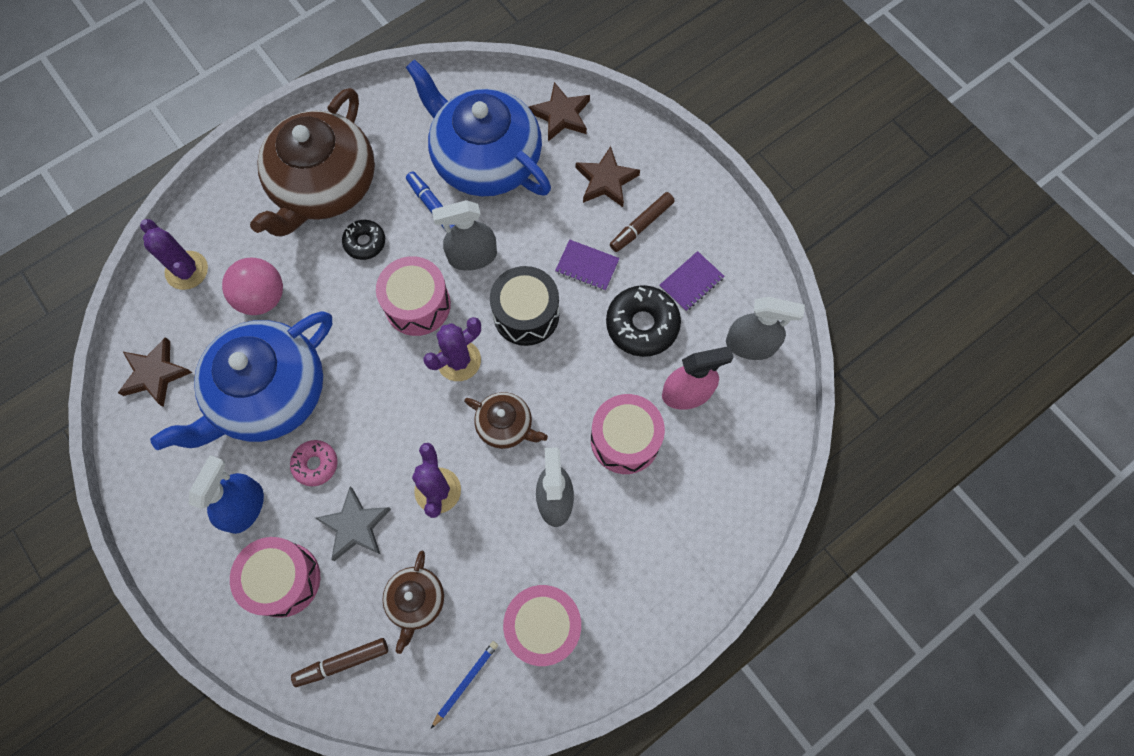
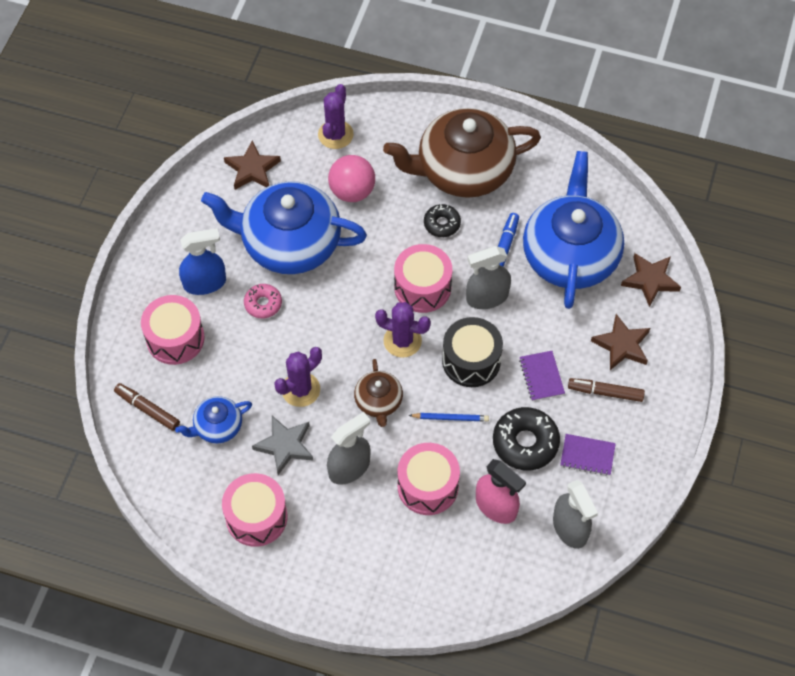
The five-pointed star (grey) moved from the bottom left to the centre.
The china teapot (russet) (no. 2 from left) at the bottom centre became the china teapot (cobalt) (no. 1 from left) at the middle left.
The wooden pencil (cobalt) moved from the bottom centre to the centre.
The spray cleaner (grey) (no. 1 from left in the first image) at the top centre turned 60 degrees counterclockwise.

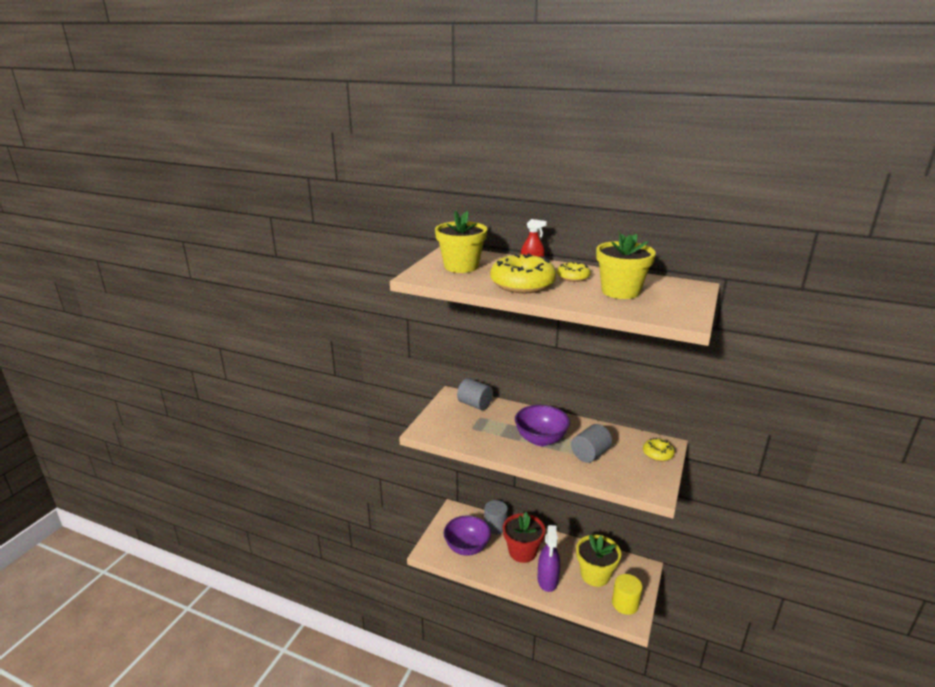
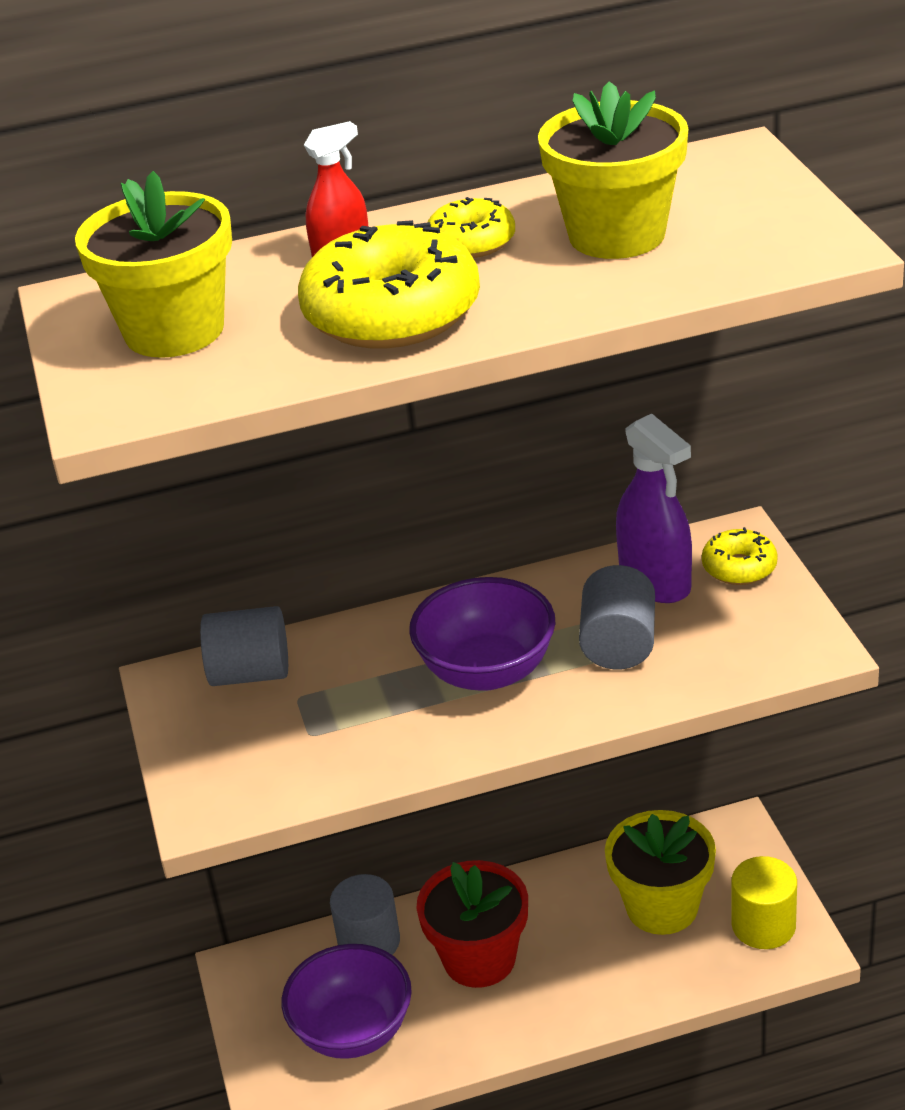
The spray cleaner (purple) moved from the bottom centre to the middle right.

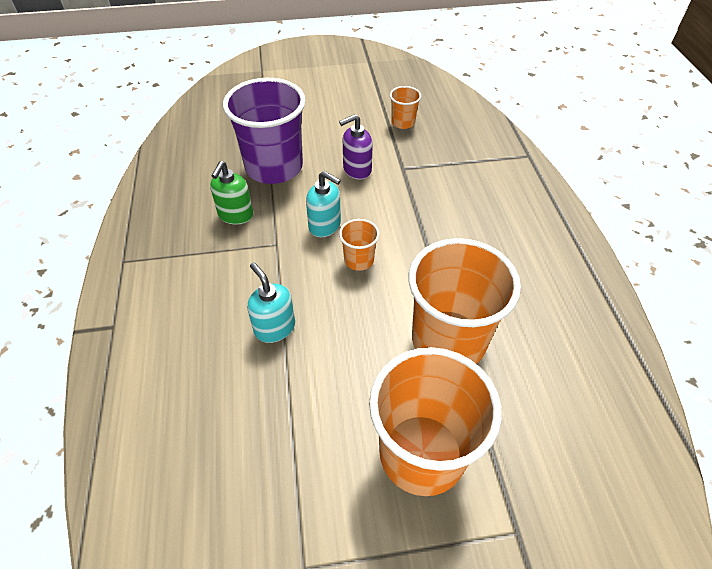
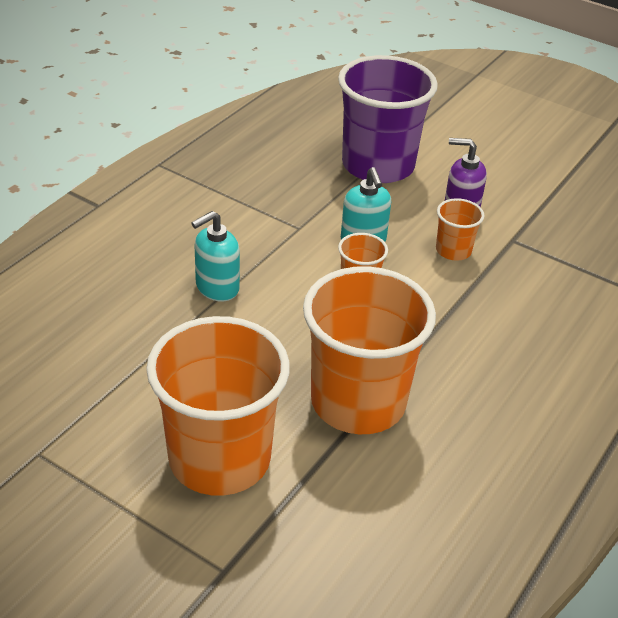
The soap pump (leaf-green) at the middle left disappeared.
The soap pump (turquoise) (no. 1 from left) at the centre turned 135 degrees counterclockwise.
The tumbler (bright orange) (no. 2 from left in the first image) moved from the top centre to the middle right.

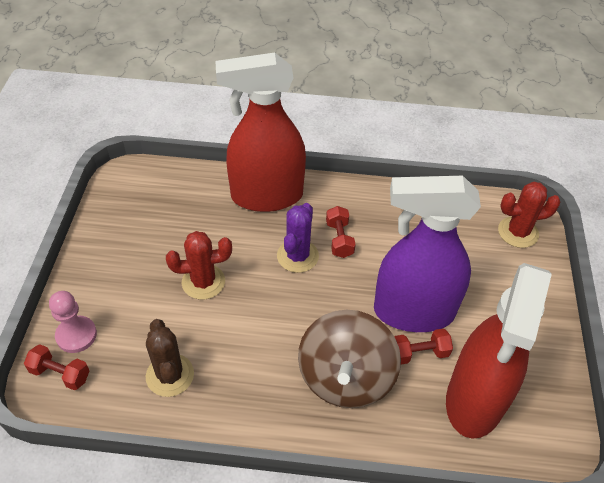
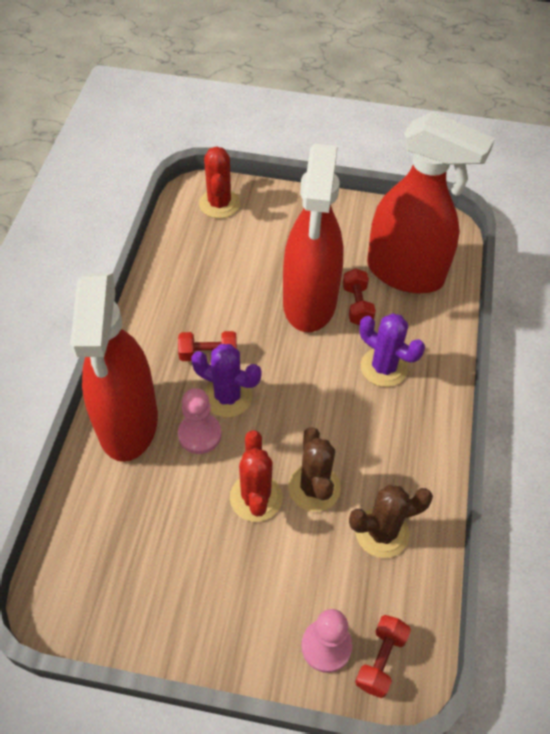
The toy top (russet) at the bottom centre was replaced by the cactus (purple) (no. 2 from left) at the middle right.
The spray cleaner (purple) at the middle right became the spray cleaner (crimson) (no. 2 from left) at the top centre.
The chess pawn (rose-pink) (no. 1 from left) at the centre appeared.
The cactus (russet) (no. 1 from left) at the centre appeared.

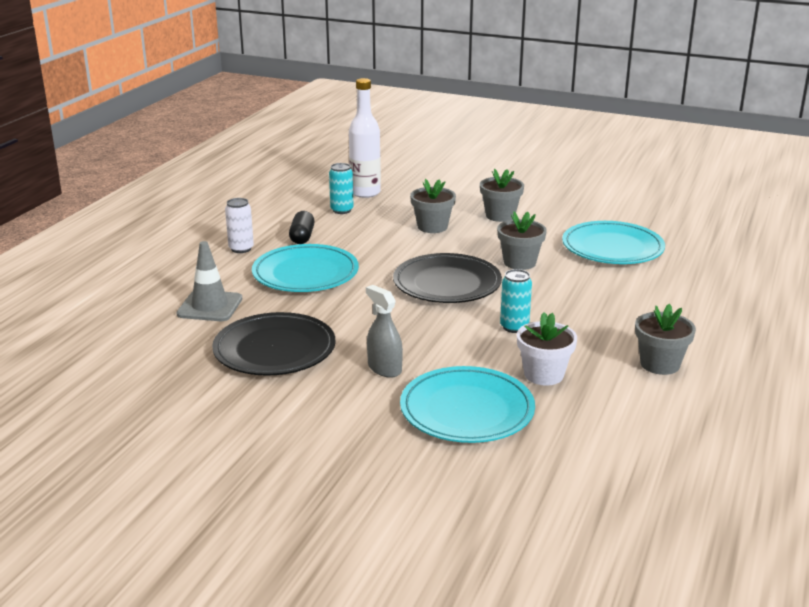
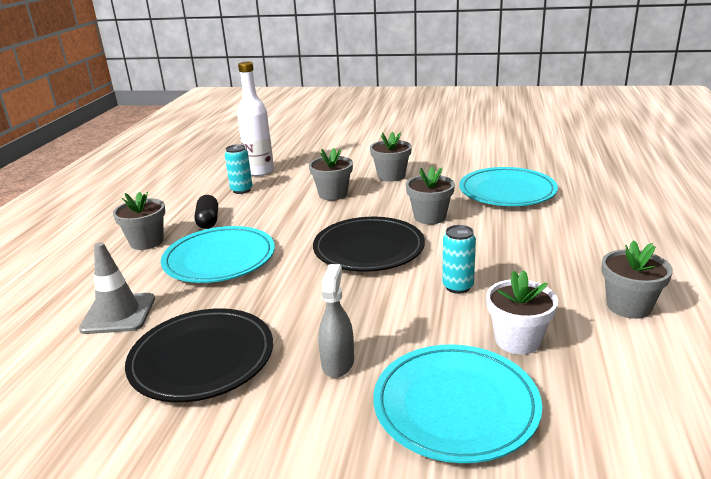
The soda can (snow-white) at the middle left was replaced by the potted plant (grey) (no. 1 from left) at the middle left.
The spray cleaner (grey) at the centre turned 60 degrees clockwise.

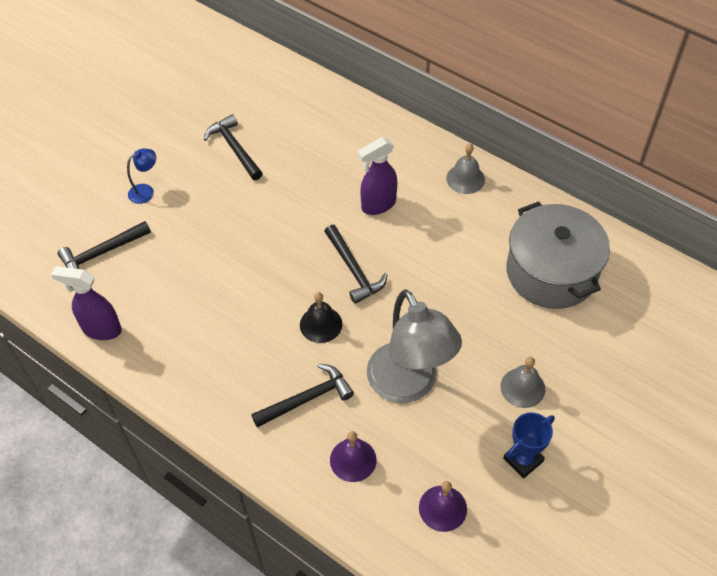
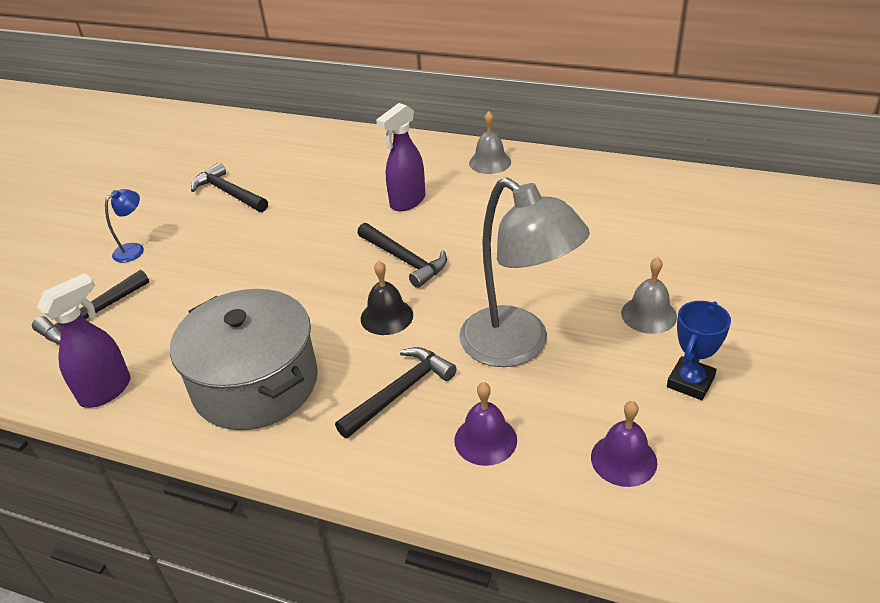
The spray cleaner (purple) (no. 1 from left) at the middle left turned 135 degrees clockwise.
The pot (grey) moved from the middle right to the middle left.

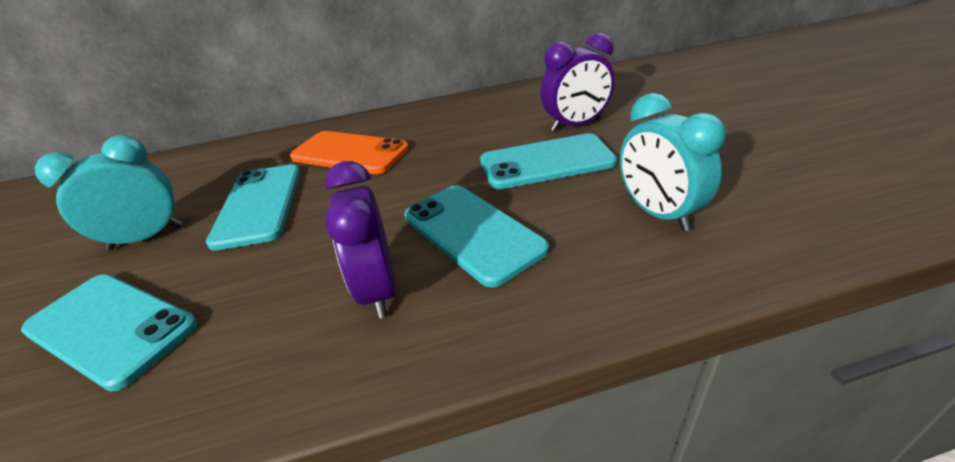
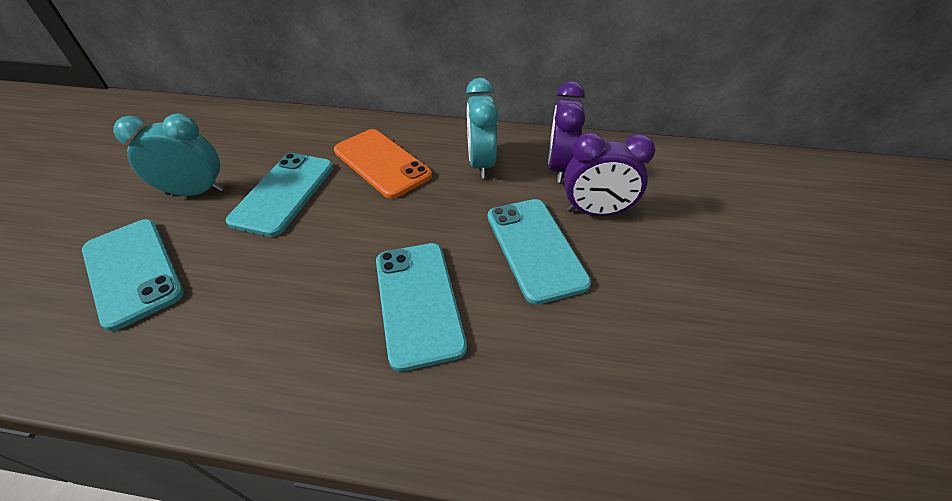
The clock (purple) (no. 1 from left) moved from the centre to the top centre.
The smartphone (turquoise) (no. 4 from left) at the centre turned 60 degrees clockwise.
The clock (turquoise) (no. 2 from left) moved from the middle right to the top centre.

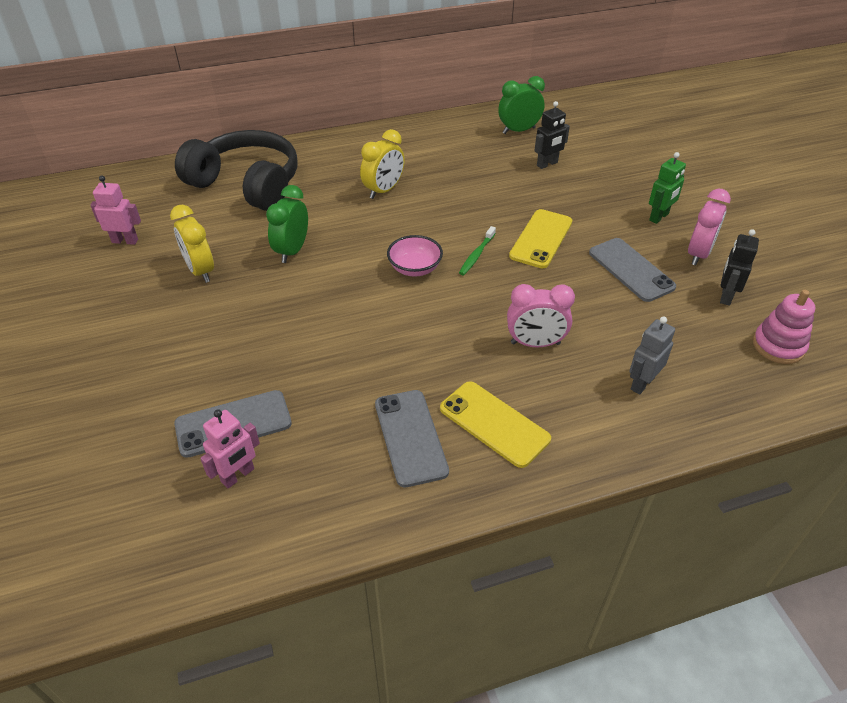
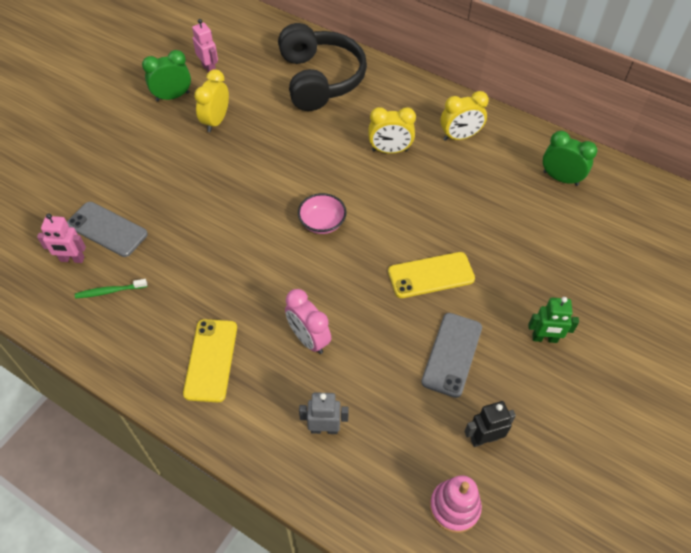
The clock (leaf-green) (no. 1 from left) moved from the top centre to the top left.
The smartphone (grey) (no. 2 from left) at the centre disappeared.
The toothbrush (leaf-green) moved from the centre to the middle left.
The robot (ebony) (no. 1 from left) at the top centre disappeared.
The clock (rose-pink) (no. 2 from left) at the top right disappeared.
The clock (yellow) (no. 3 from left) at the top right appeared.

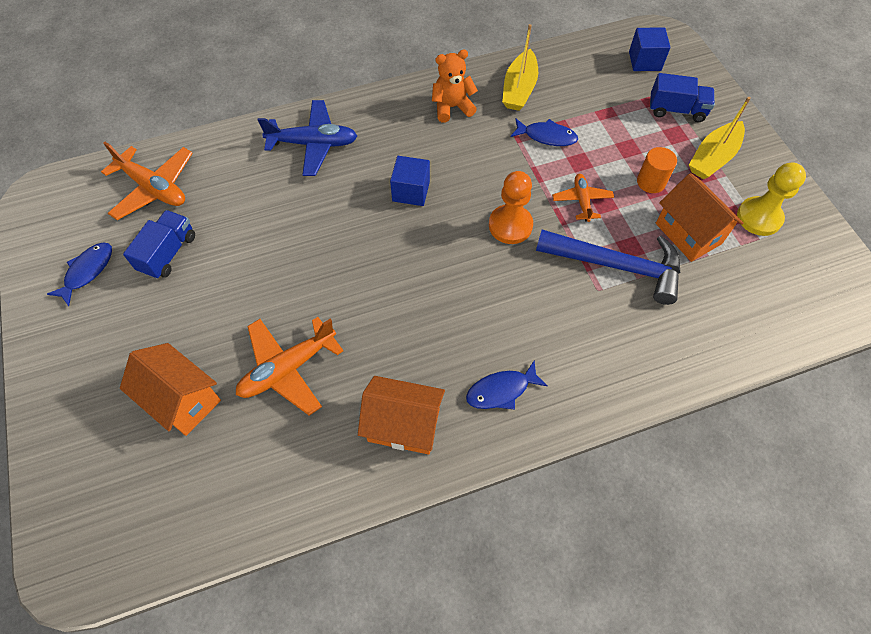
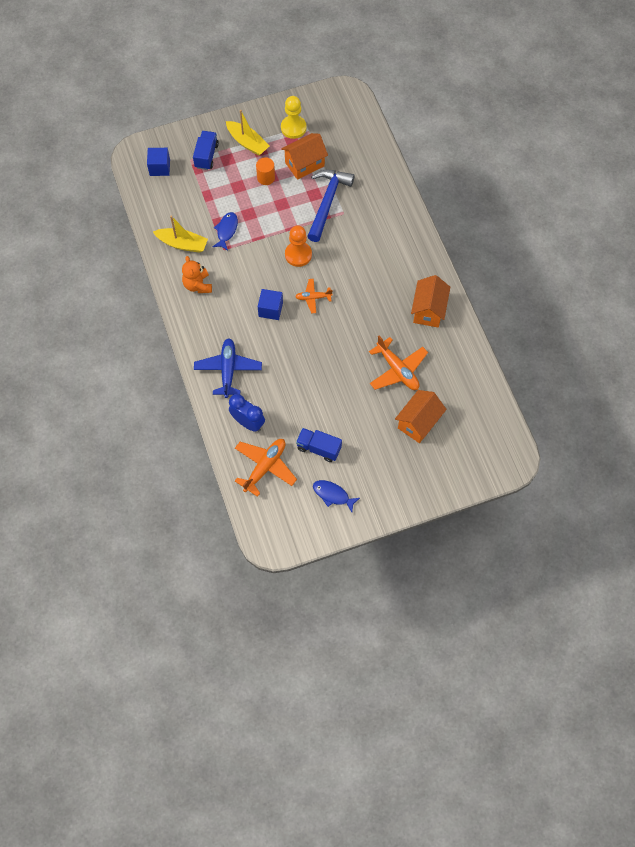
The fish (cobalt) (no. 2 from left) at the centre disappeared.
The plane (bright orange) (no. 3 from left in the first image) moved from the top right to the centre.
The clock (cobalt) at the centre appeared.

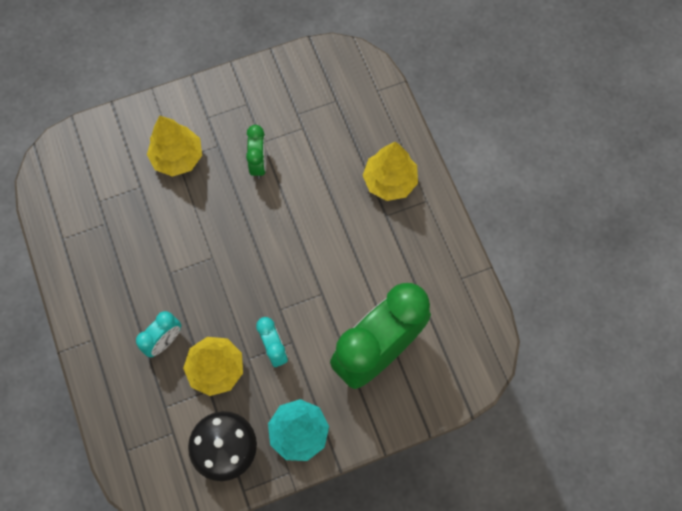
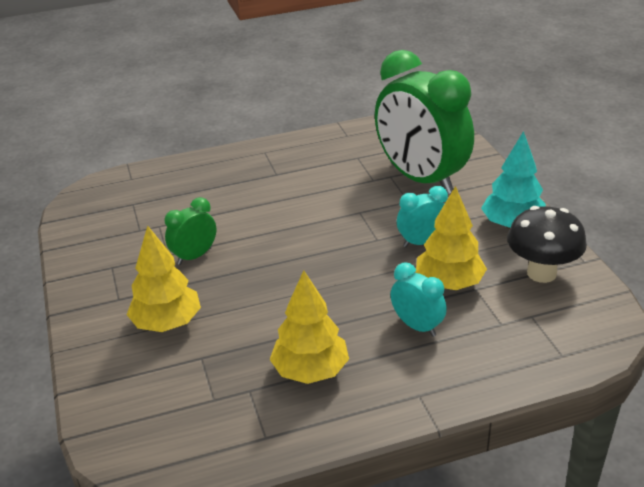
The clock (leaf-green) (no. 1 from left) at the top centre turned 45 degrees counterclockwise.
The toy tree (yellow) (no. 3 from left in the first image) moved from the centre to the bottom centre.

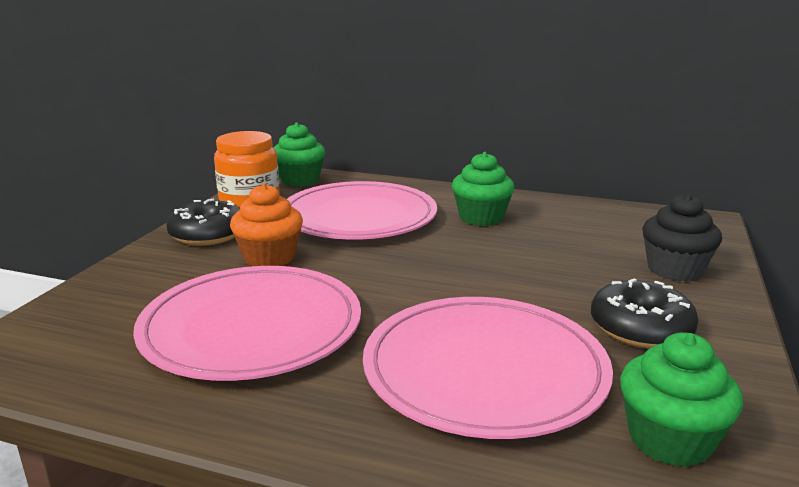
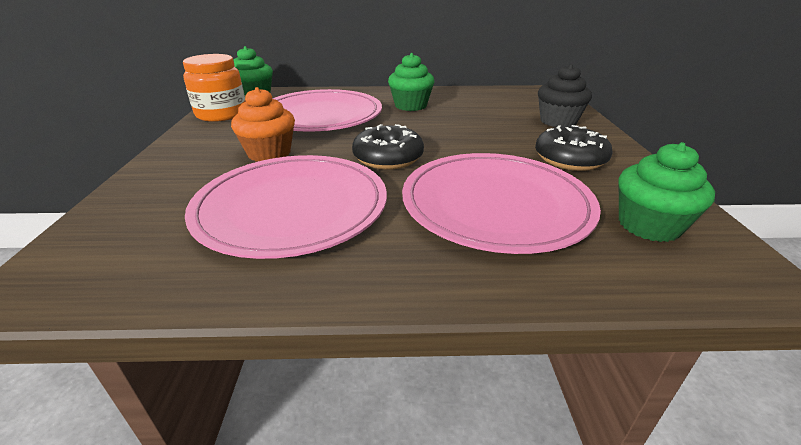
The donut (ebony) (no. 1 from left) moved from the middle left to the top centre.

